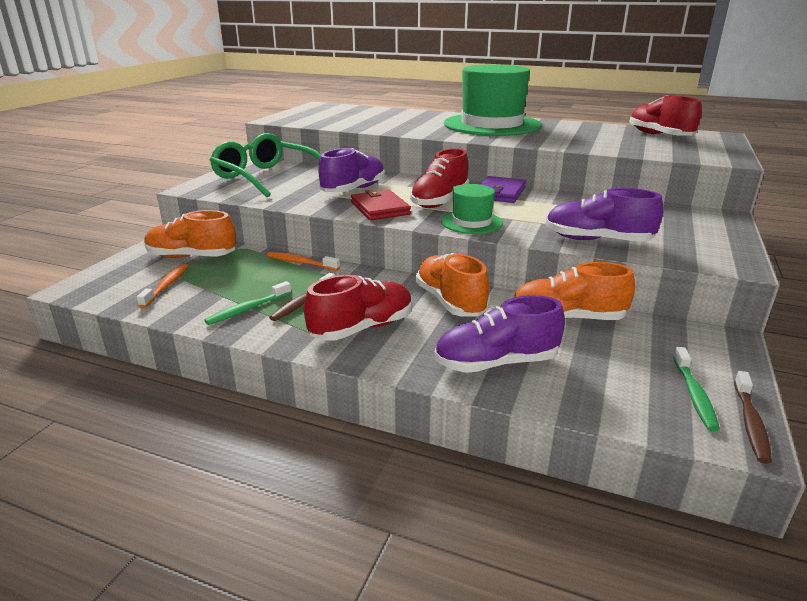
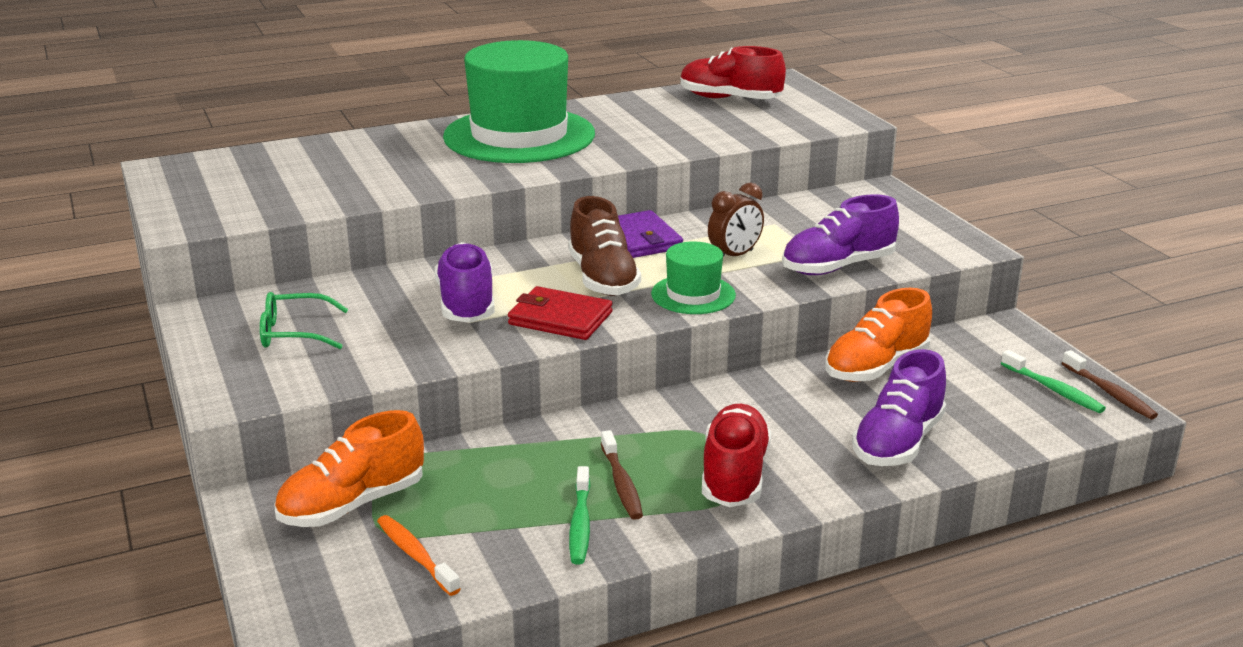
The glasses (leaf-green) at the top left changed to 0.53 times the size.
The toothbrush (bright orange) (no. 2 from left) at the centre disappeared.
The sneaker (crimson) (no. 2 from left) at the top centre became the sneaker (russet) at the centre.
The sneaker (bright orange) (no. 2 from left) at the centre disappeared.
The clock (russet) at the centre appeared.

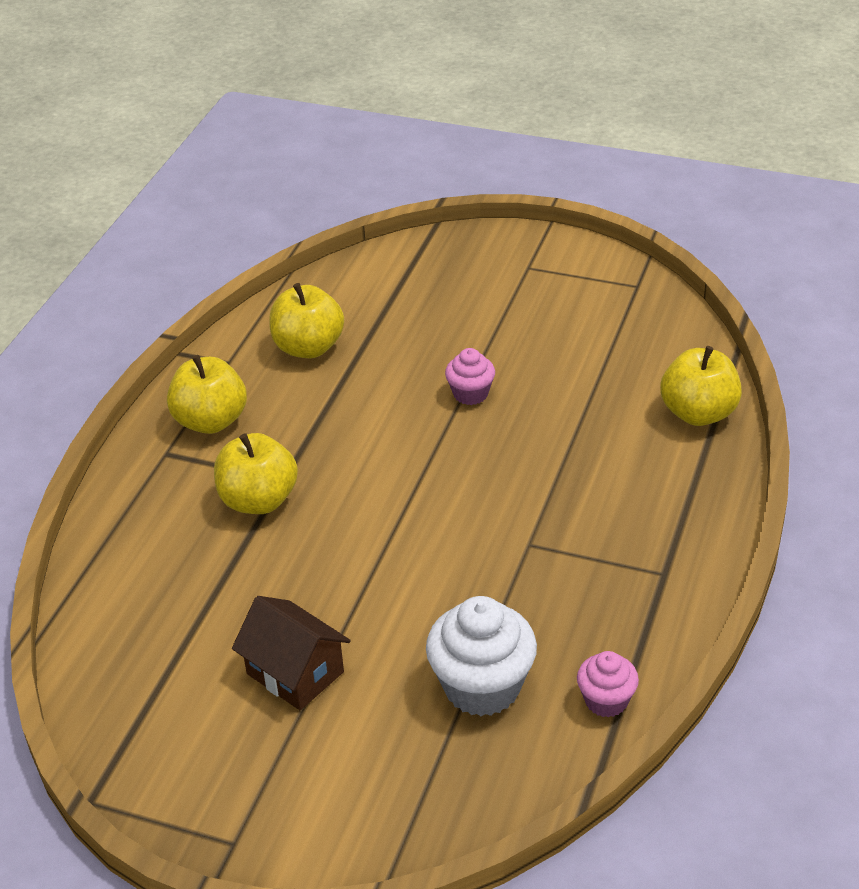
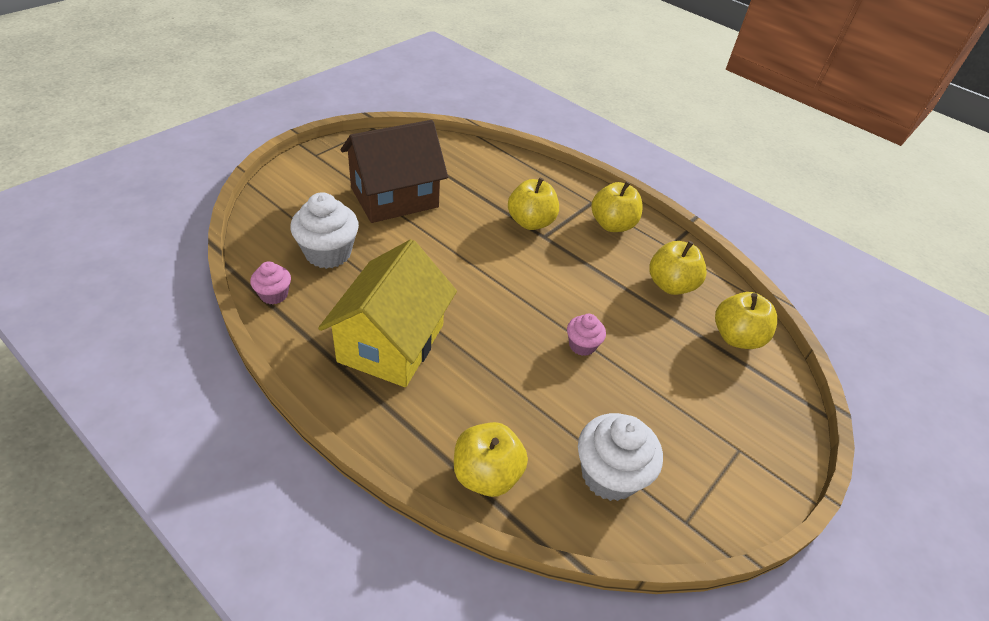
The cottage (russet) at the bottom centre changed to 1.75 times the size.
The cottage (yellow) at the centre appeared.
The muffin (snow-white) (no. 2 from left) at the bottom centre appeared.
The toy apple (yellow) (no. 5 from left) at the middle right appeared.

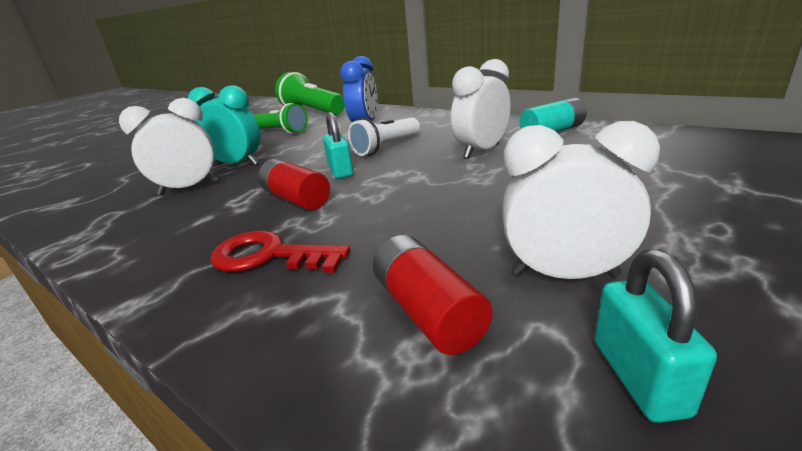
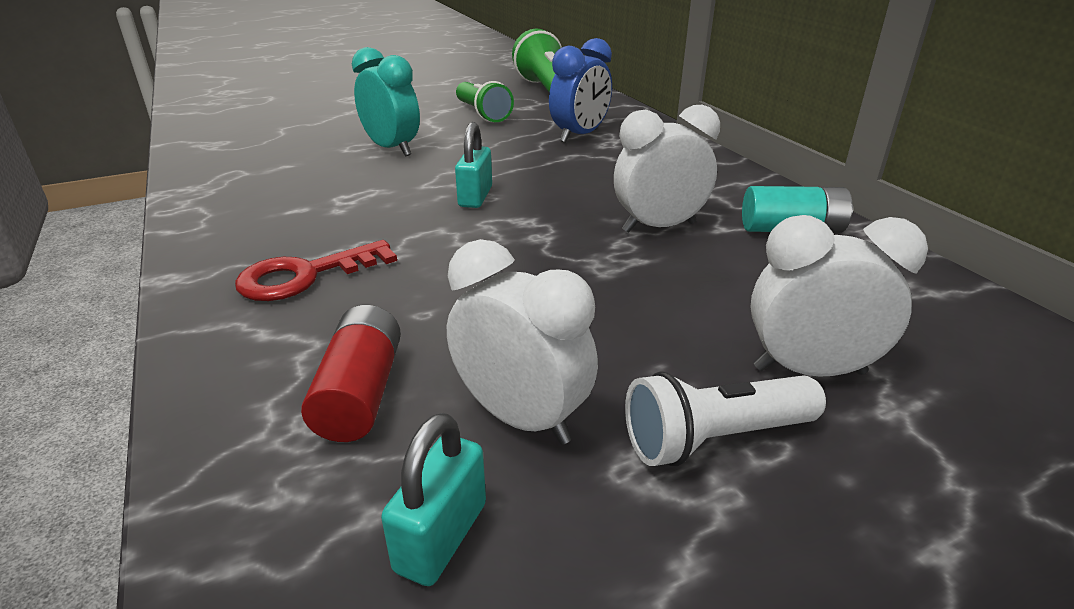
The clock (snow-white) (no. 1 from left in the first image) moved from the top left to the middle right.
The key (crimson) at the centre turned 75 degrees counterclockwise.
The AA battery (crimson) (no. 1 from left) at the centre disappeared.
The flashlight (snow-white) moved from the top centre to the bottom right.

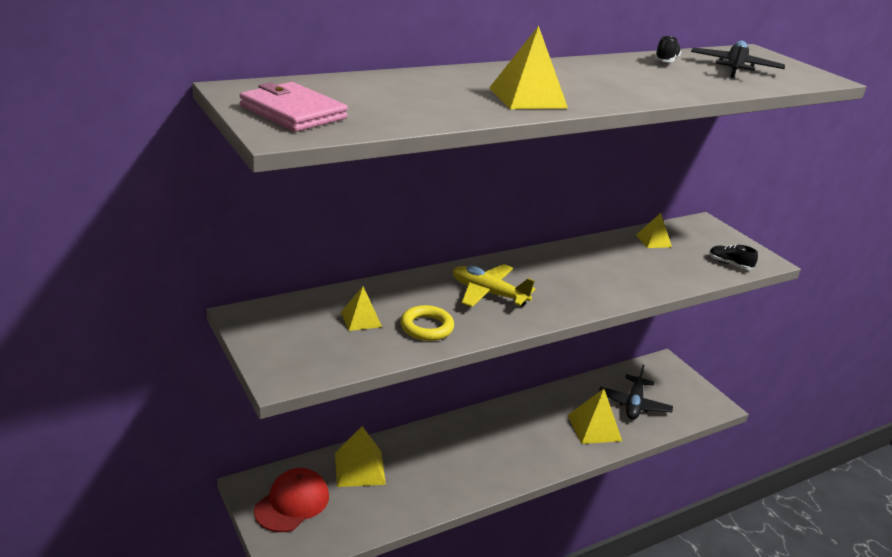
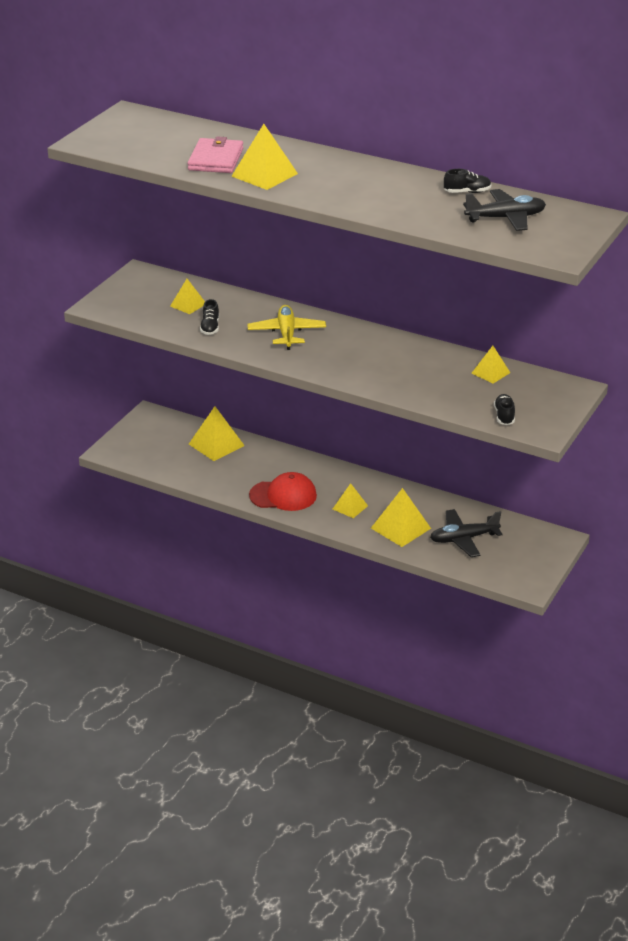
The card wallet (rose-pink) moved from the top left to the top centre.
The baseball cap (crimson) moved from the bottom left to the centre.
The hoop (yellow) at the centre was replaced by the sneaker (ebony) (no. 1 from left) at the middle left.
The pyramid (yellow) (no. 4 from left) at the centre appeared.

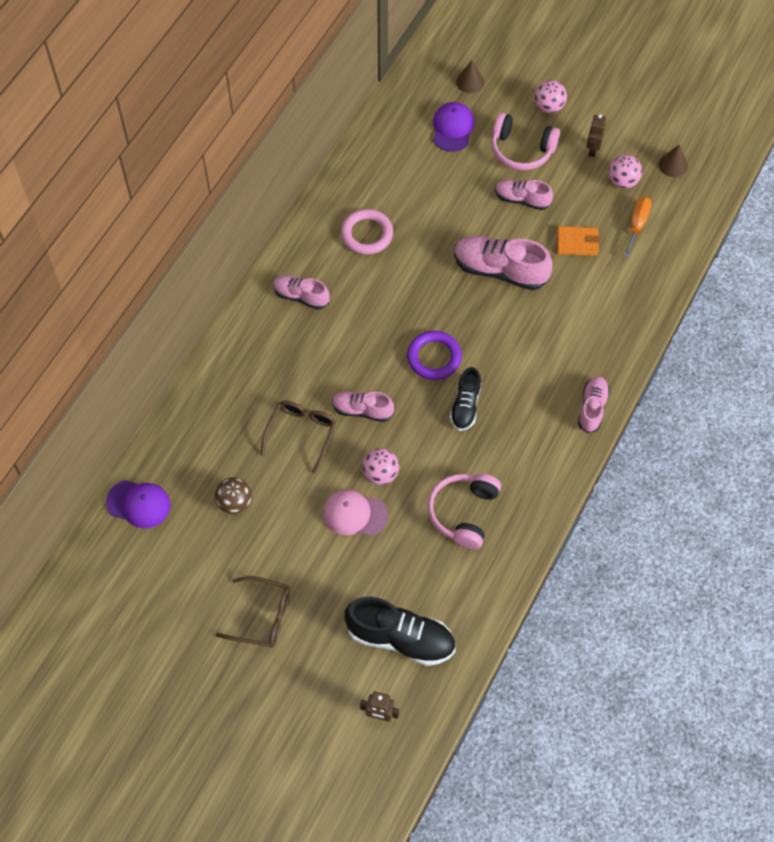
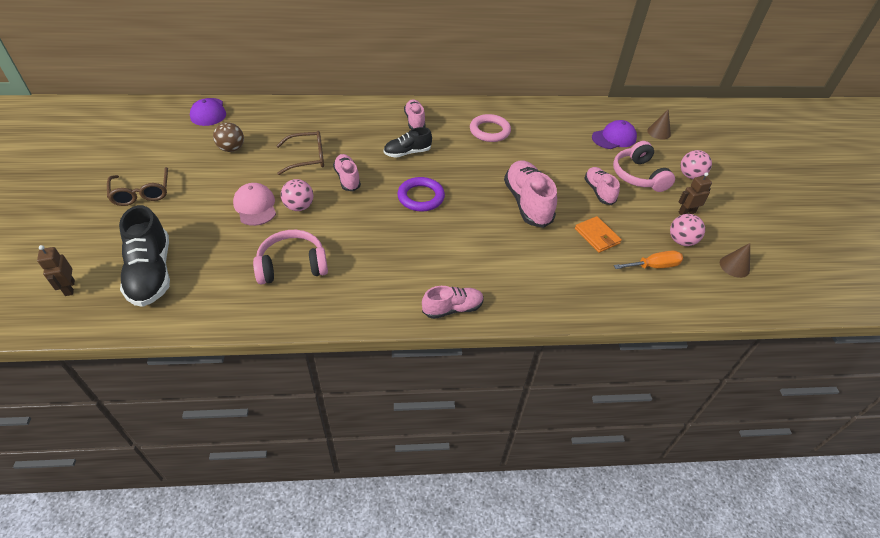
The sneaker (ebony) (no. 2 from left) moved from the centre to the top centre.

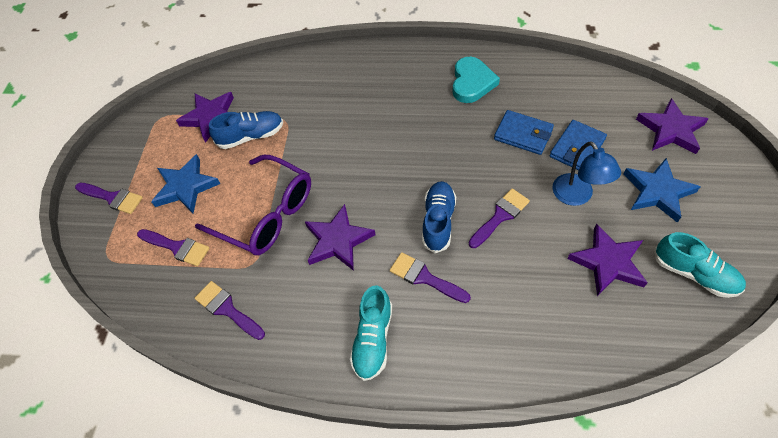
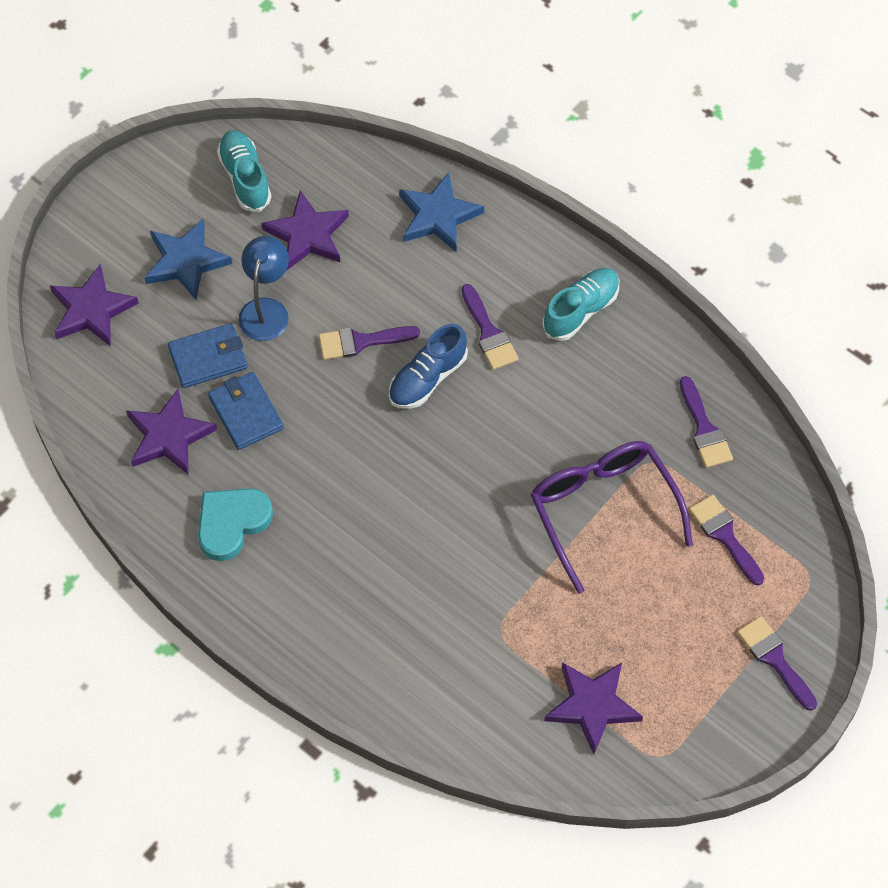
The five-pointed star (cobalt) (no. 1 from left in the first image) moved from the middle left to the top centre.
The sneaker (cobalt) (no. 1 from left) at the top left disappeared.
The five-pointed star (purple) (no. 2 from left) moved from the centre to the middle left.

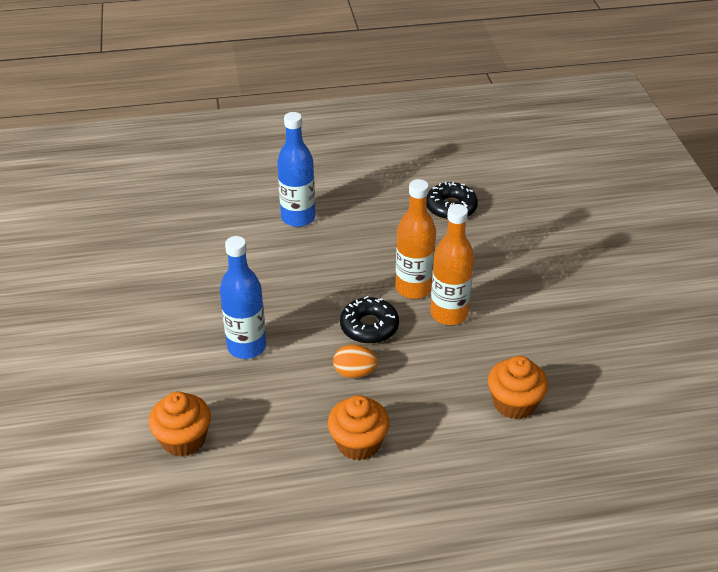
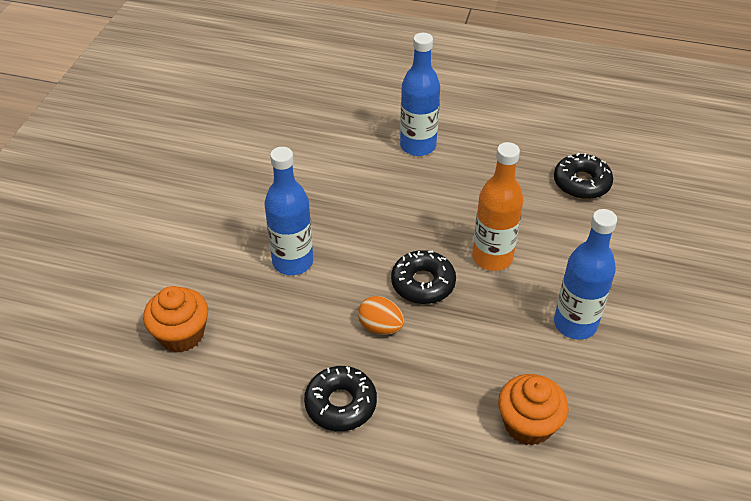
The muffin (bright orange) (no. 2 from left) at the bottom centre was replaced by the donut (ebony) (no. 1 from left) at the bottom centre.
The flask (bright orange) (no. 2 from left) at the centre disappeared.
The flask (cobalt) (no. 3 from left) at the middle right appeared.

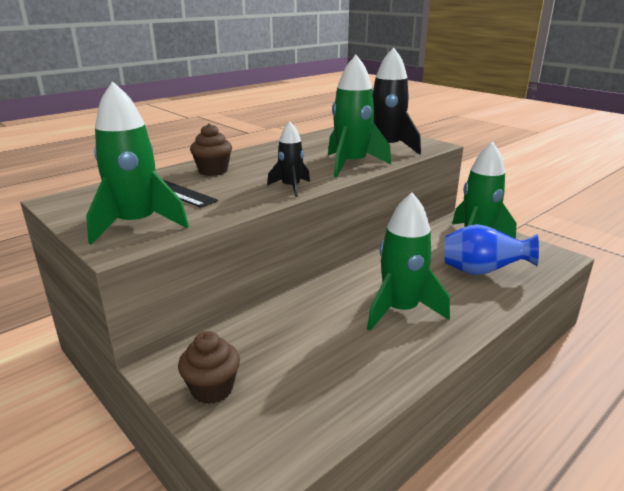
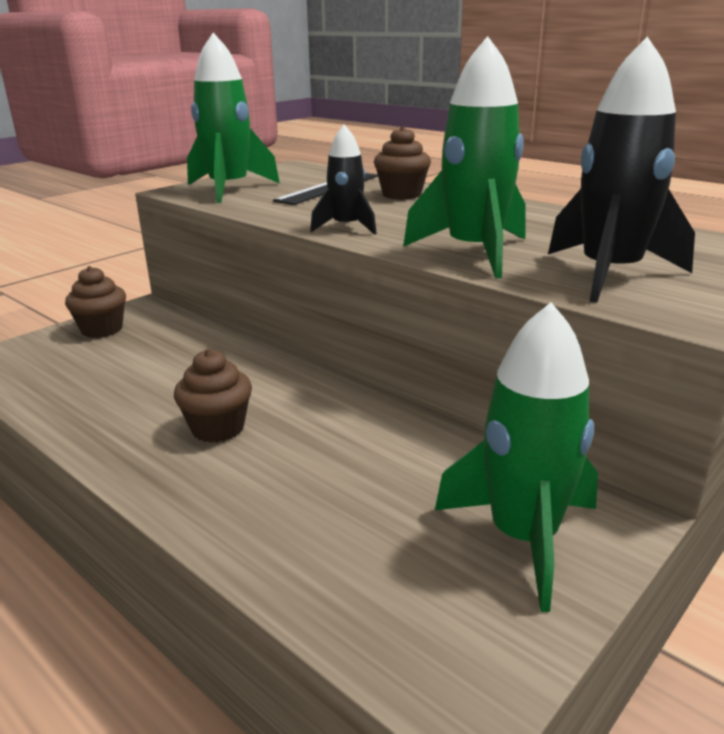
The spaceship (leaf-green) (no. 3 from left) at the centre was replaced by the muffin (russet) (no. 2 from left) at the middle left.
The vase (cobalt) at the middle right disappeared.

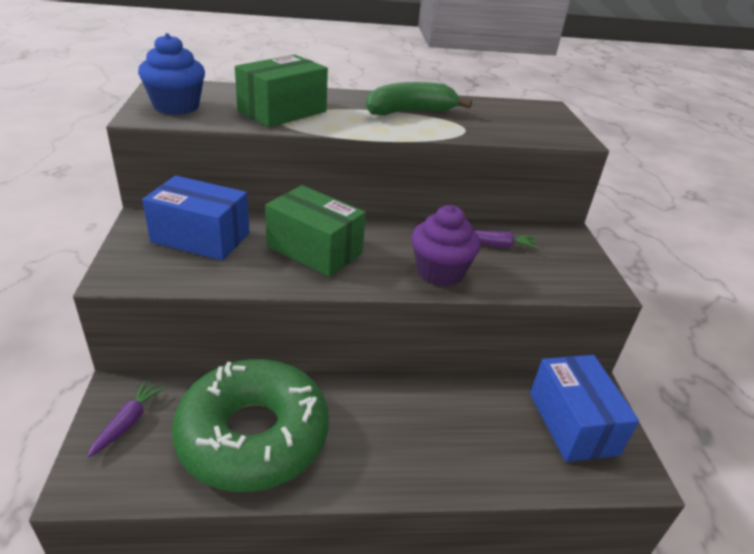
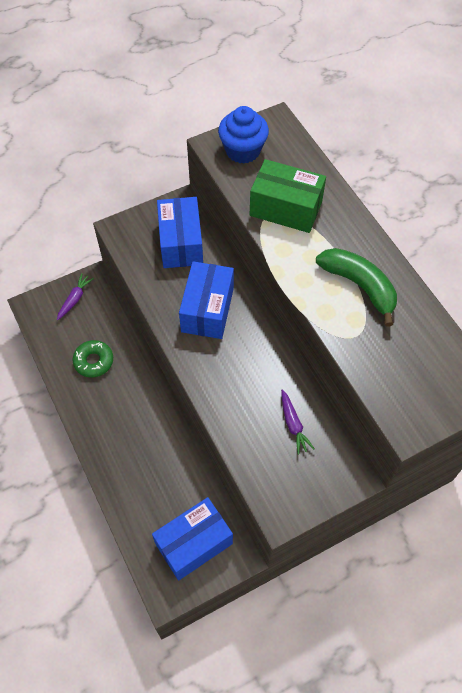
The carrot (purple) (no. 1 from left) at the bottom left turned 60 degrees counterclockwise.
The donut (leaf-green) at the bottom left changed to 0.44 times the size.
The box (leaf-green) (no. 2 from left) at the centre became the box (cobalt) (no. 3 from left) at the centre.
The muffin (purple) at the centre disappeared.

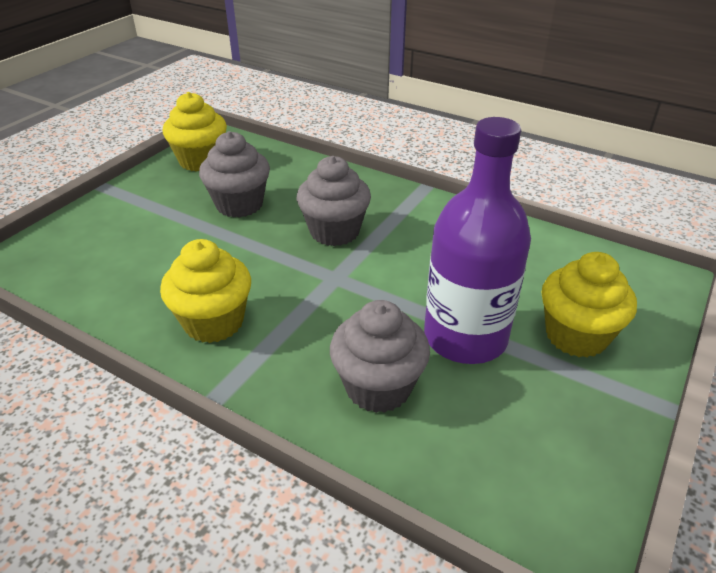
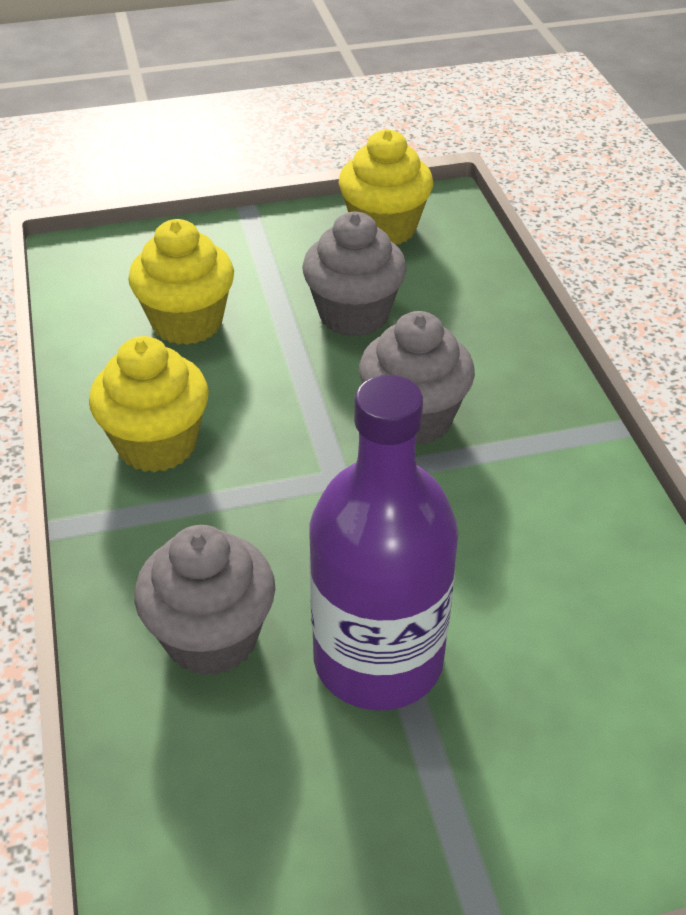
The muffin (yellow) (no. 3 from left in the first image) moved from the middle right to the top left.

